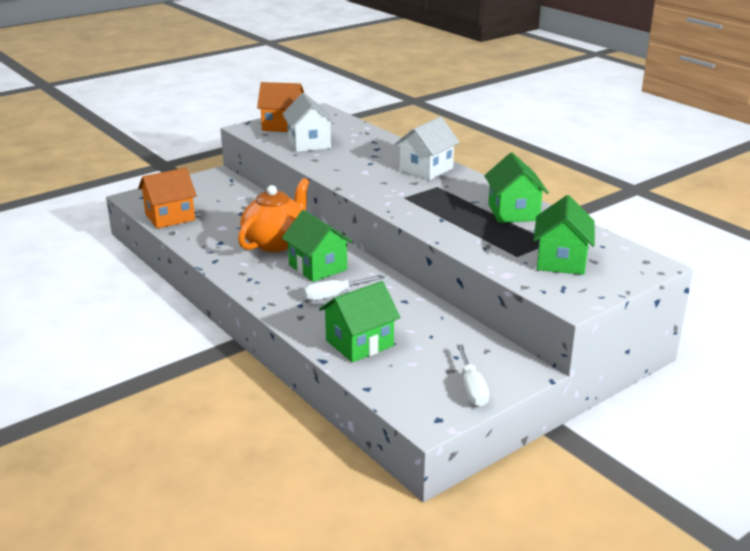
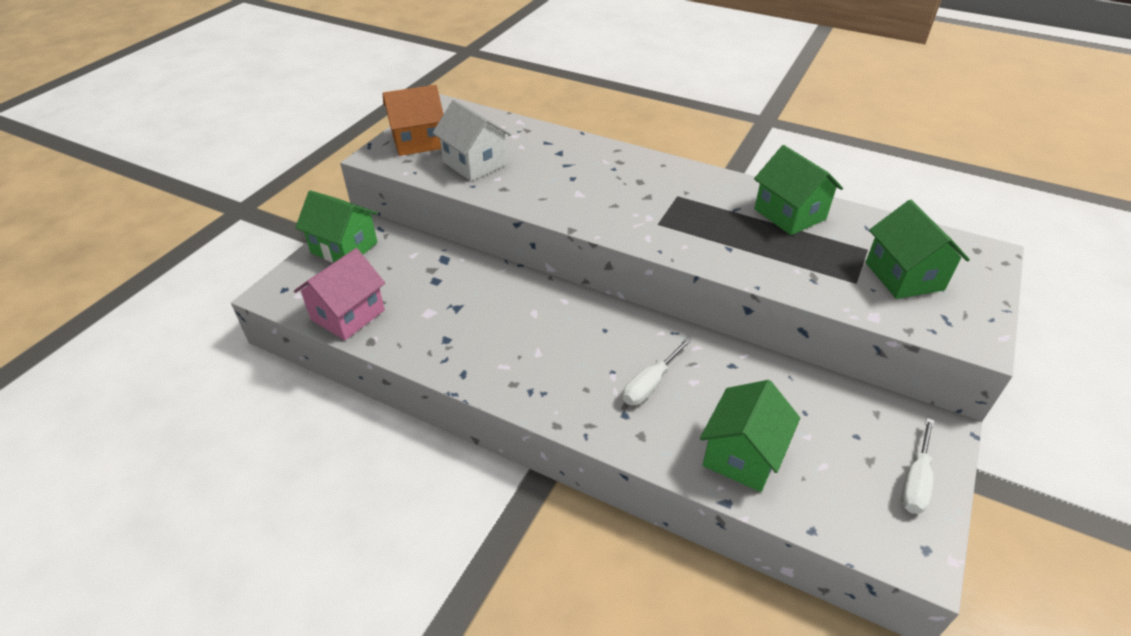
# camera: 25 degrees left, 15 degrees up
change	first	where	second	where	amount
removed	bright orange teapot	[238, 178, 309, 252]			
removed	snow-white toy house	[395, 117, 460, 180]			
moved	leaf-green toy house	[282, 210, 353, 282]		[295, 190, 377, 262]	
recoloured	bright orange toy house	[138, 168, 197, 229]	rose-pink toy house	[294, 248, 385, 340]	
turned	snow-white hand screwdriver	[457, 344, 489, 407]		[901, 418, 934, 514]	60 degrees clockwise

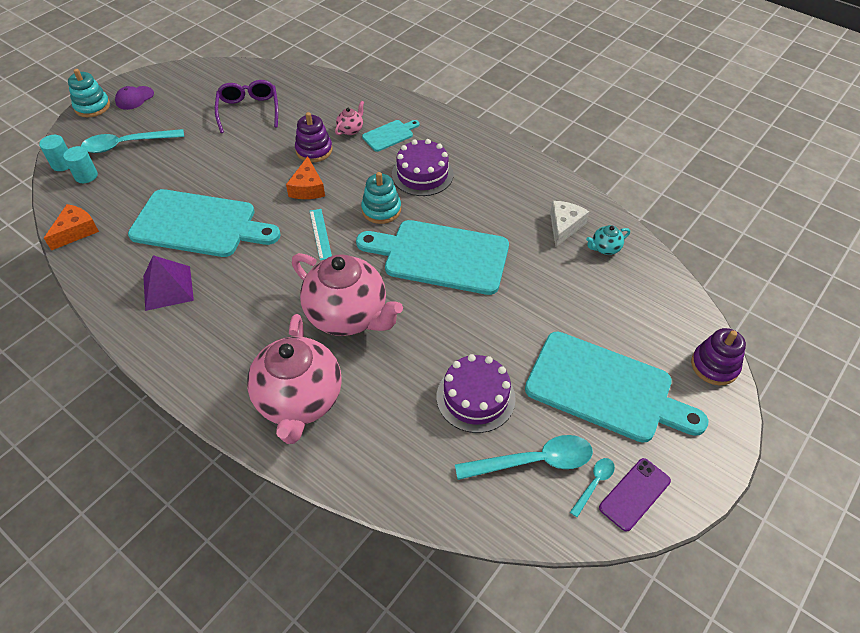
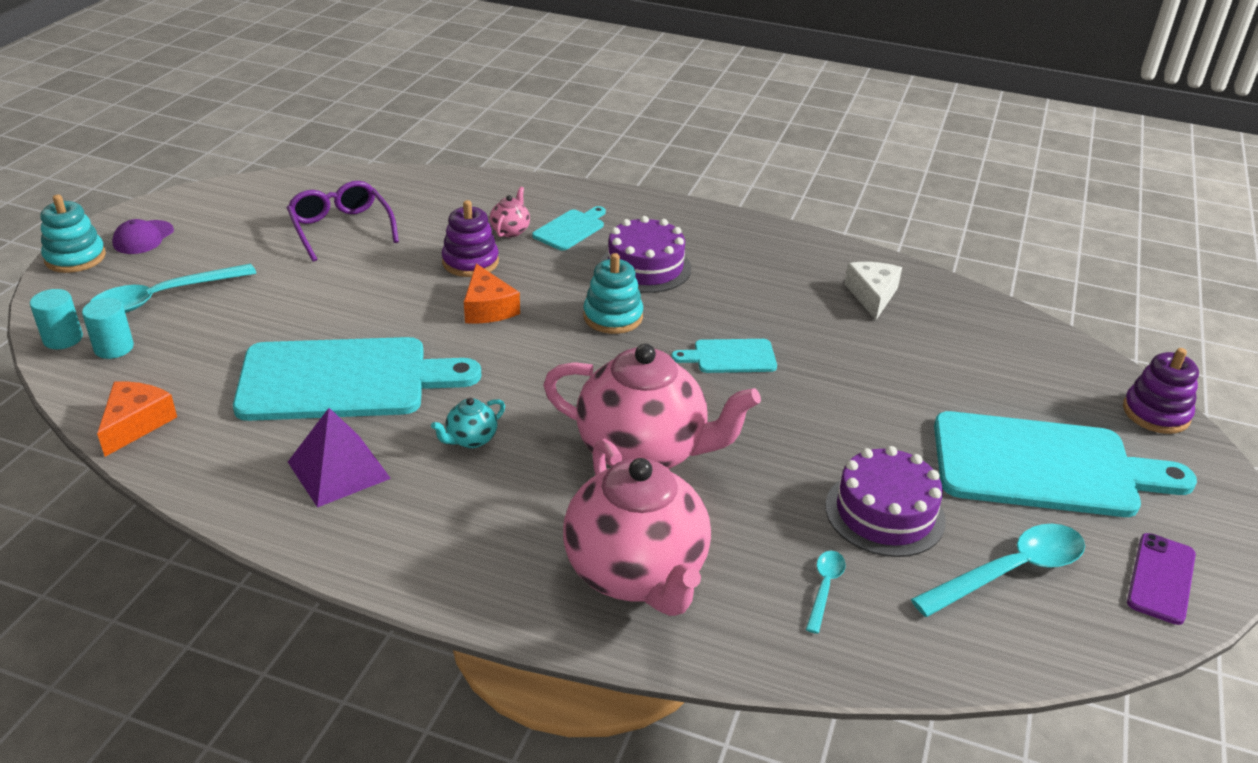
# camera: 20 degrees left, 15 degrees down
change	first	where	second	where	amount
removed	aqua ruler	[310, 209, 332, 260]			
moved	aqua tablespoon	[570, 458, 615, 517]		[806, 551, 846, 634]	
moved	aqua teapot	[586, 225, 630, 255]		[431, 398, 505, 448]	
resized	aqua cutting board	[356, 220, 509, 295]		[671, 339, 777, 373]	x0.46

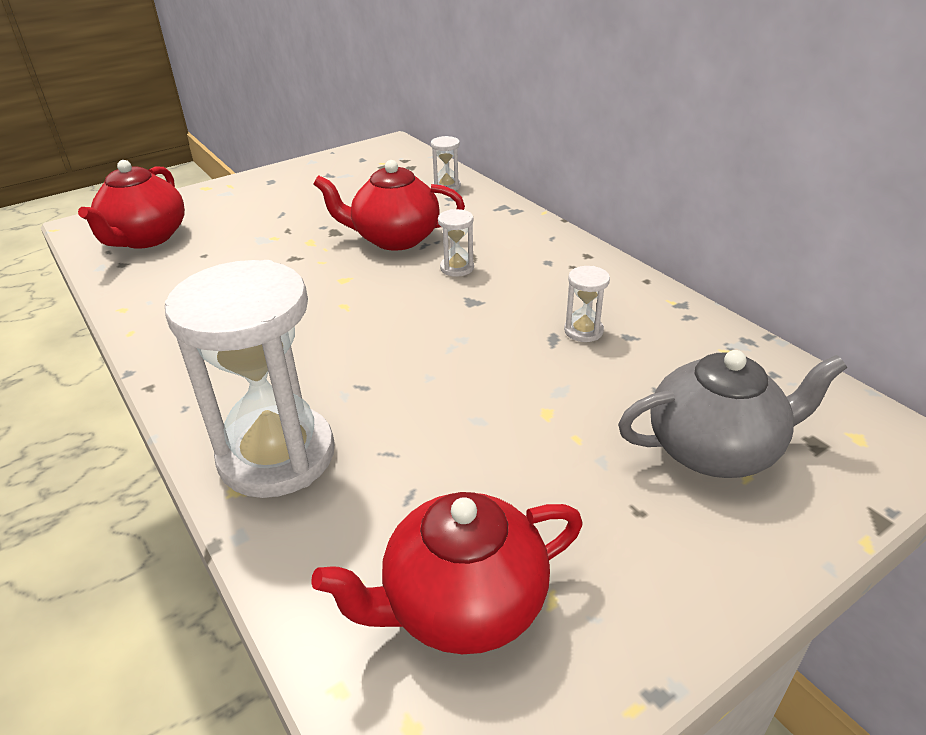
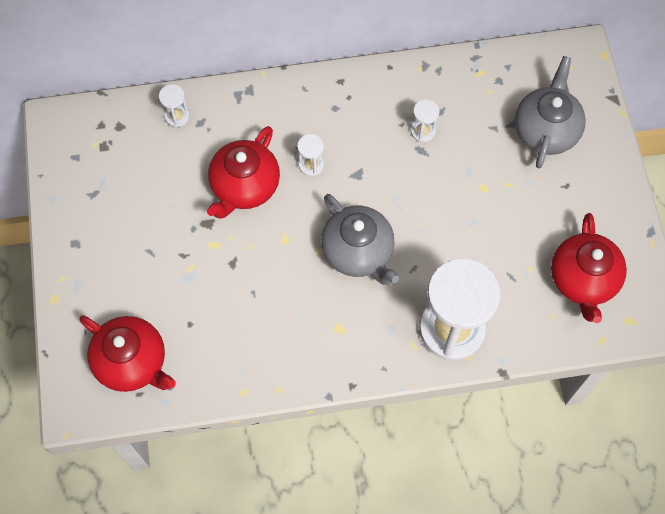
# camera: 65 degrees left, 30 degrees up
change	first	where	second	where	amount
added			grey teapot	[321, 194, 399, 285]	

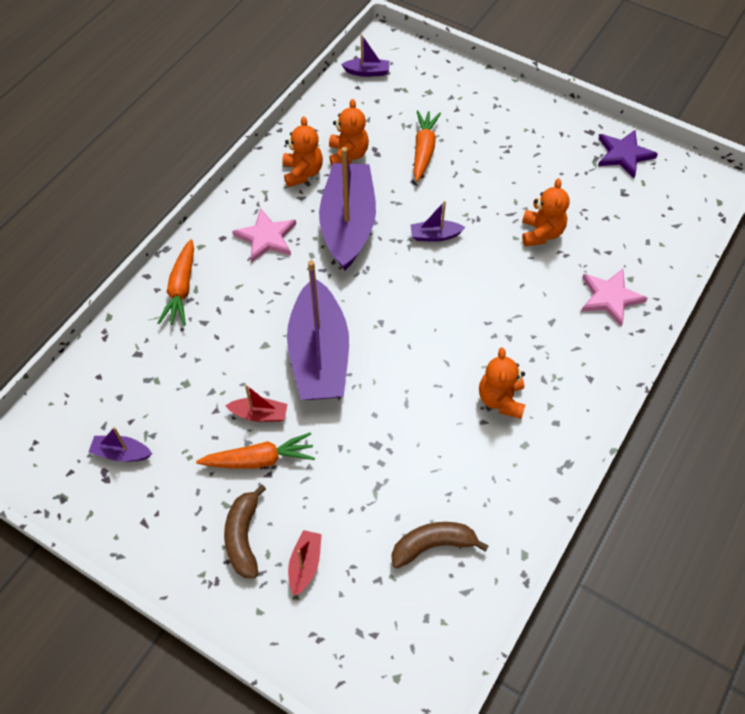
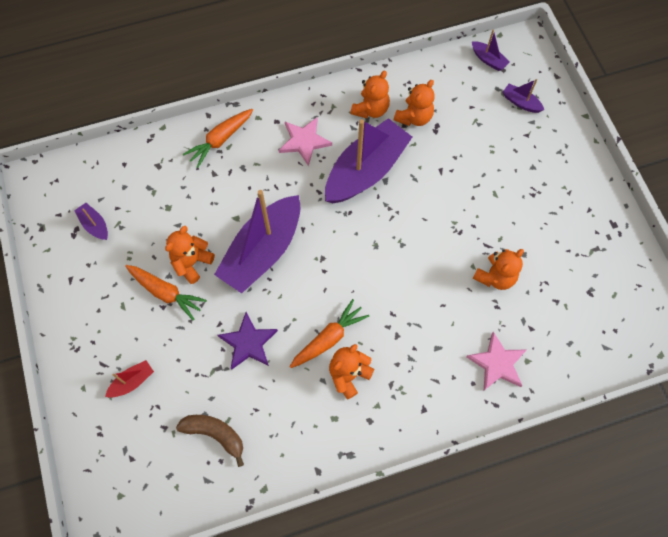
# camera: 40 degrees right, 10 degrees up
change	first	where	second	where	amount
removed	russet banana fruit	[224, 485, 266, 578]			
moved	purple sailboat	[411, 201, 465, 242]		[502, 79, 544, 113]	
moved	bright orange carrot	[414, 110, 441, 182]		[290, 299, 369, 368]	
moved	purple five-pointed star	[598, 130, 658, 178]		[218, 312, 278, 370]	
replaced	crimson sailboat	[226, 385, 287, 422]	bright orange teddy bear	[165, 226, 215, 284]	

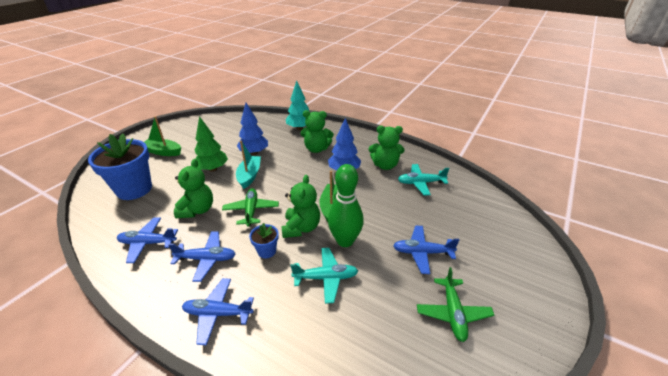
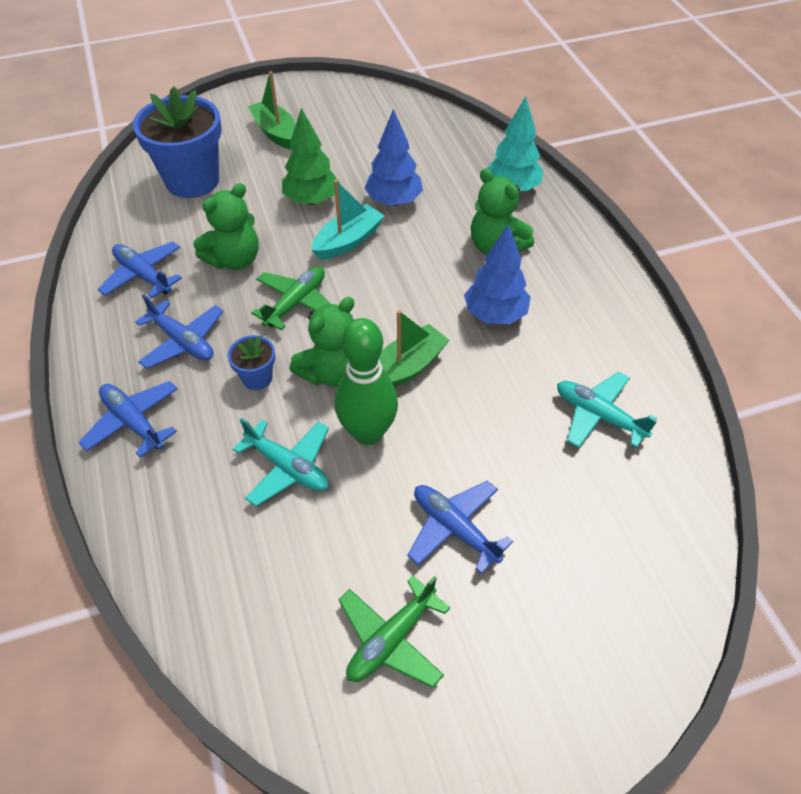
# camera: 40 degrees right, 15 degrees up
change	first	where	second	where	amount
removed	leaf-green teddy bear	[369, 126, 404, 170]			

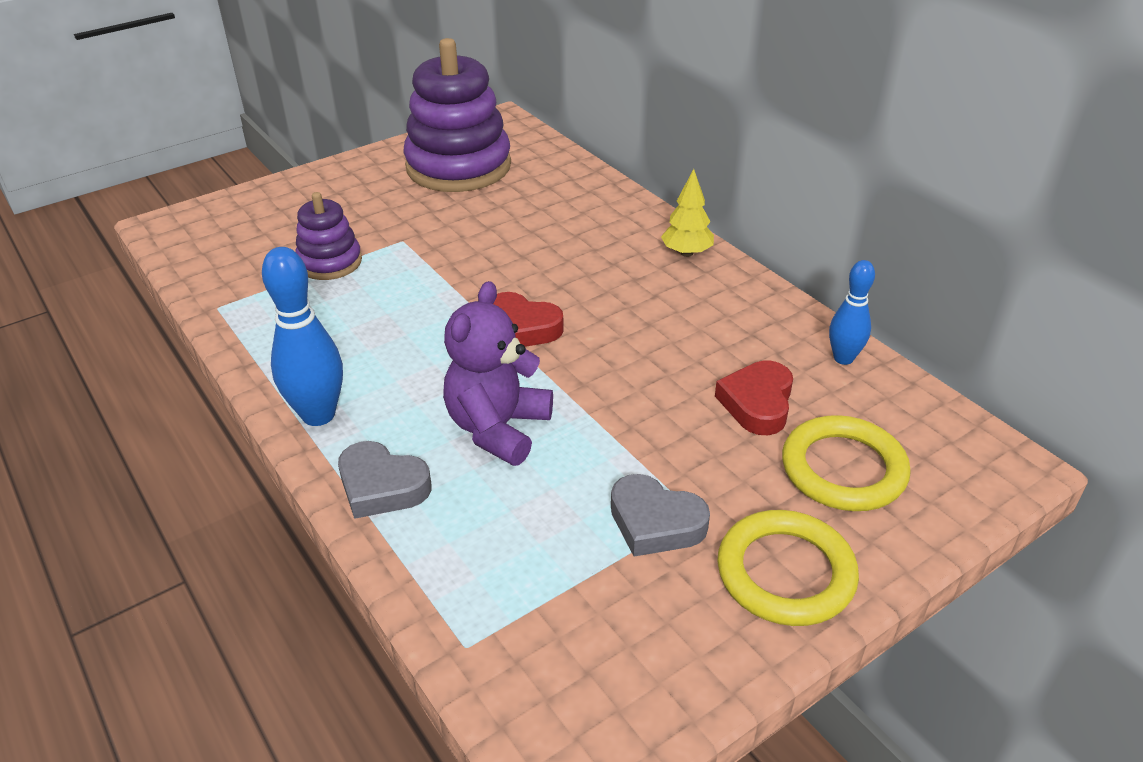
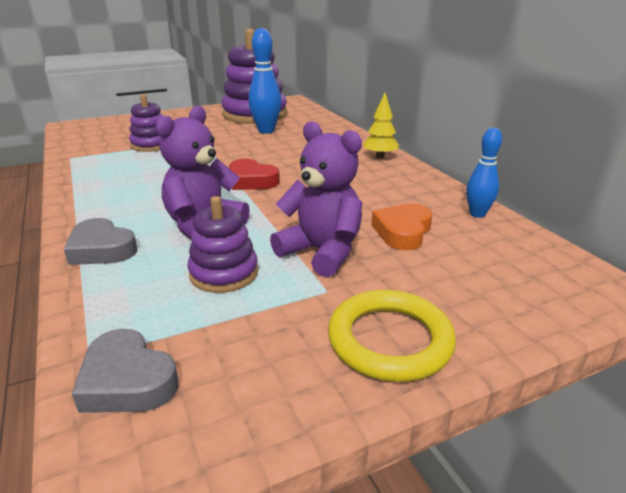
# camera: 10 degrees right, 10 degrees down
change	first	where	second	where	amount
removed	golden ring	[782, 415, 911, 511]			
added			purple stacking toy	[187, 196, 258, 293]	
added			purple teddy bear	[270, 121, 362, 277]	
moved	royal blue skittle	[262, 247, 343, 426]		[248, 28, 282, 133]	
moved	grey heart	[611, 474, 710, 557]		[72, 329, 179, 413]	
recoloured	crimson heart	[715, 360, 793, 435]	bright orange heart	[371, 203, 432, 250]	

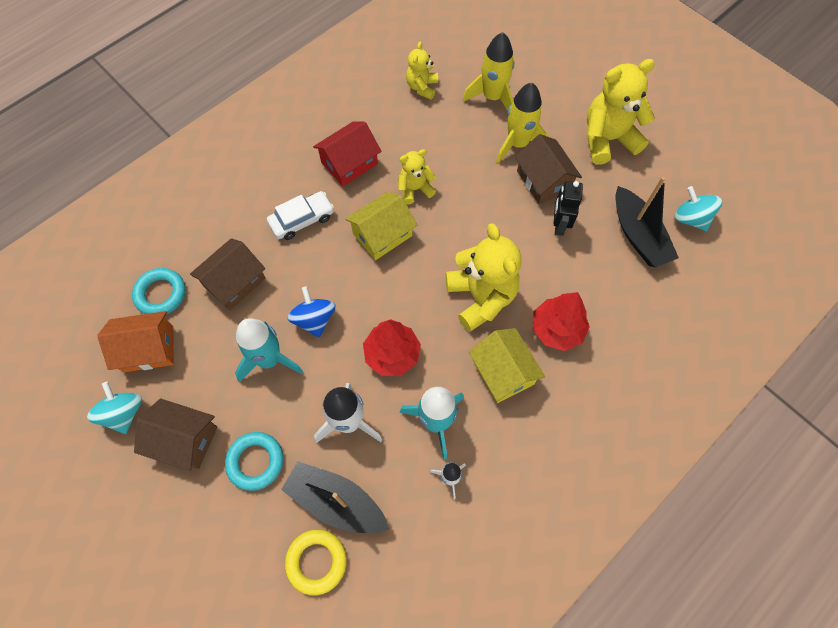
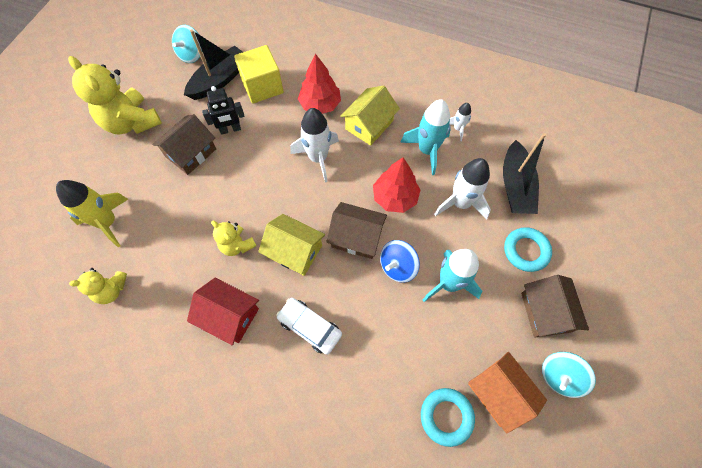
# camera: 115 degrees left, 0 degrees up
change	first	where	second	where	amount
removed	golden ring	[285, 529, 347, 595]			
removed	golden toy rocket	[496, 83, 549, 163]			
added			golden cube	[234, 45, 284, 104]	
moved	russet toy house	[190, 238, 266, 310]		[326, 202, 387, 259]	
replaced	golden teddy bear	[446, 223, 521, 332]	snow-white toy rocket	[291, 108, 339, 183]	

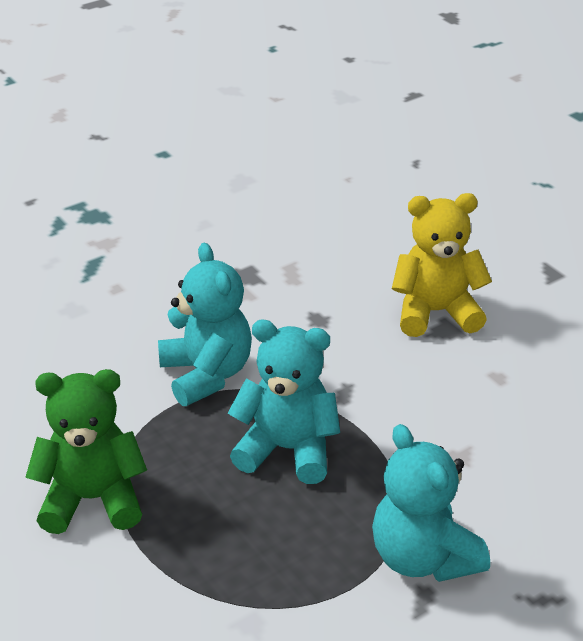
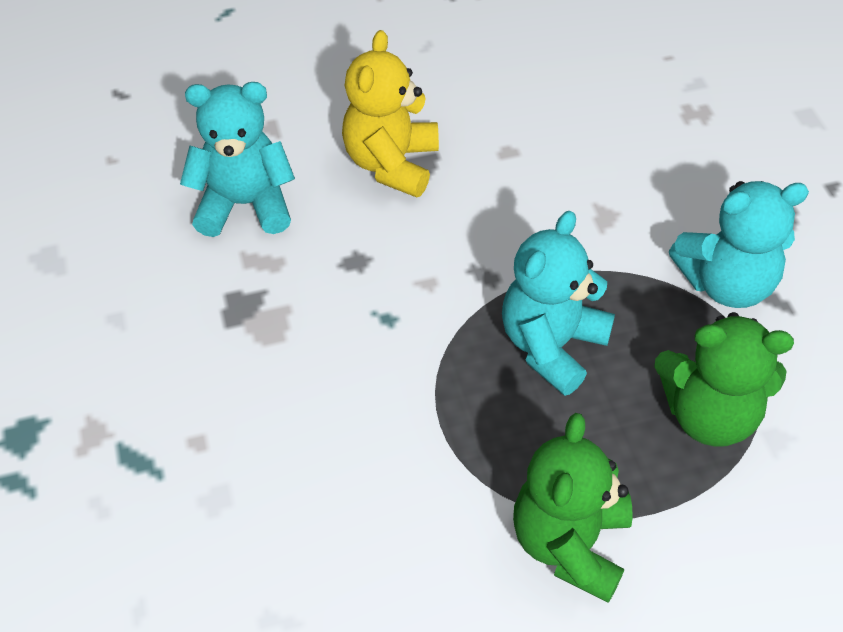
# camera: 70 degrees left, 15 degrees up
change	first	where	second	where	amount
added			leaf-green teddy bear	[654, 312, 794, 447]	
moved	aqua teddy bear	[158, 243, 252, 406]		[180, 82, 295, 237]	

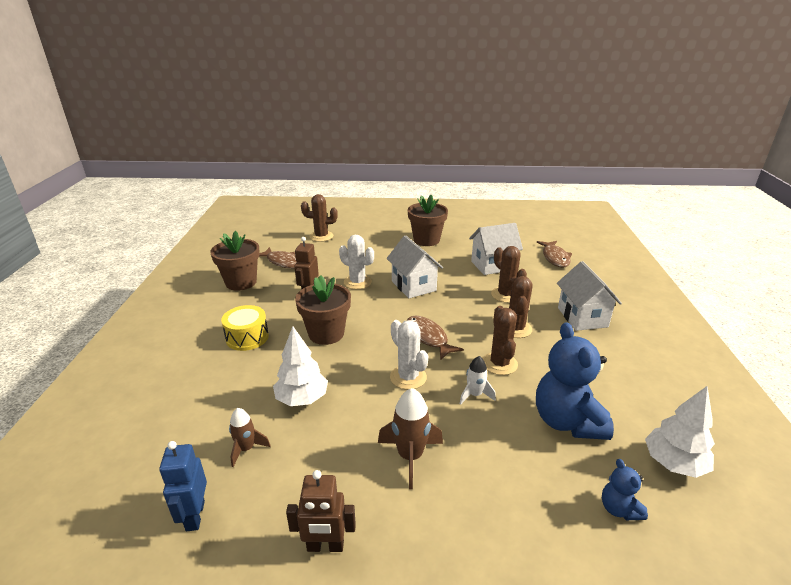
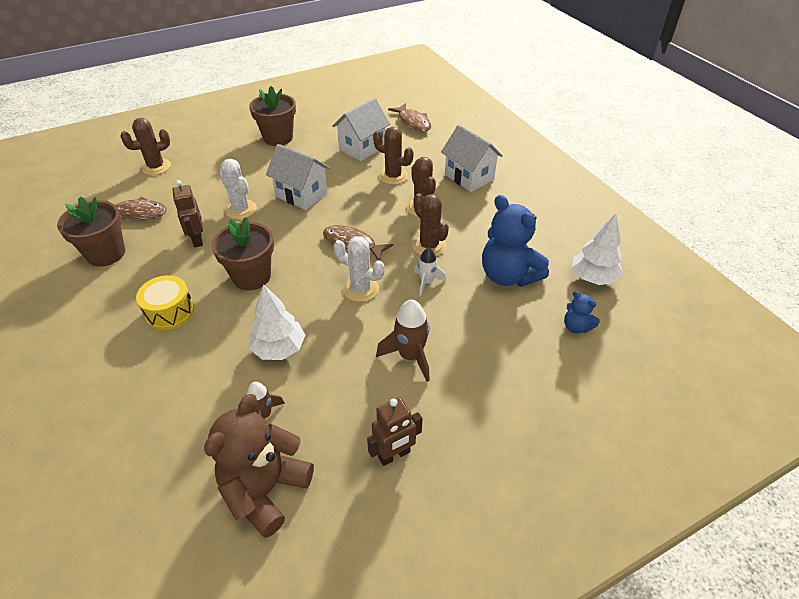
# camera: 30 degrees left, 15 degrees up
change	first	where	second	where	amount
replaced	royal blue robot figure	[159, 441, 207, 531]	russet teddy bear	[204, 394, 314, 538]	
turned	snow-white cactus	[339, 235, 374, 289]		[219, 159, 257, 219]	45 degrees clockwise

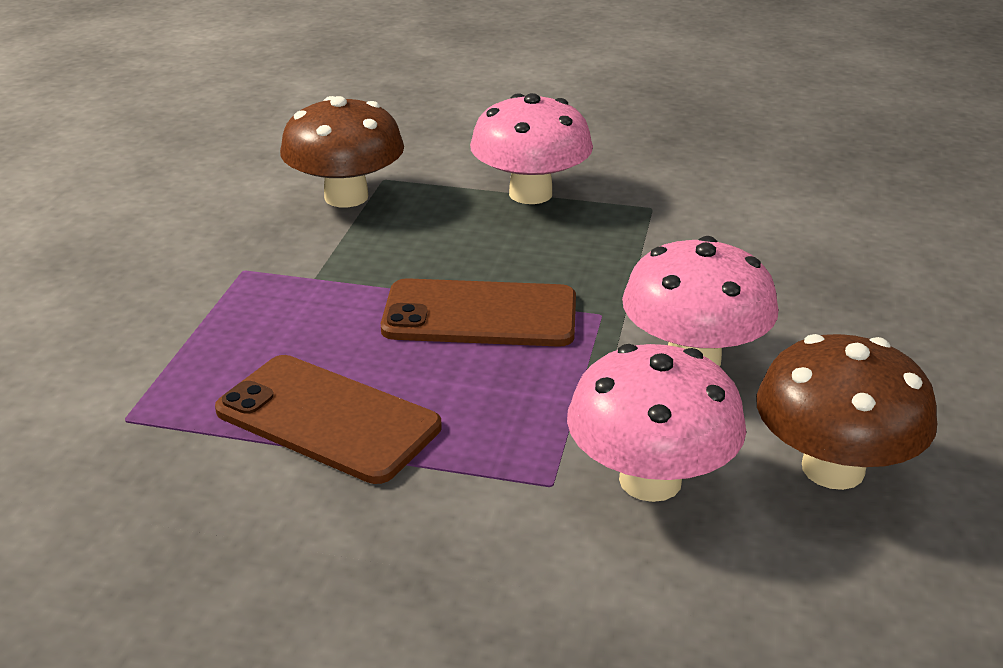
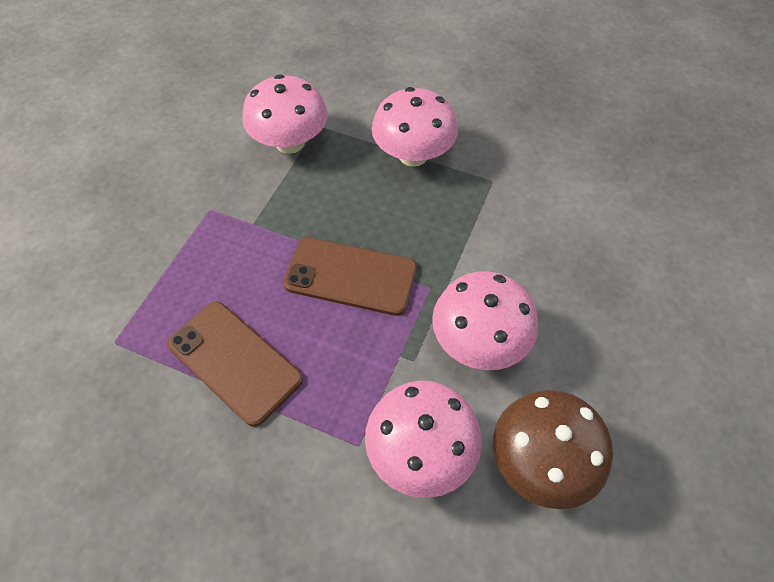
# camera: 10 degrees right, 25 degrees up
change	first	where	second	where	amount
recoloured	russet fungus	[280, 96, 404, 207]	rose-pink fungus	[242, 74, 328, 154]	

